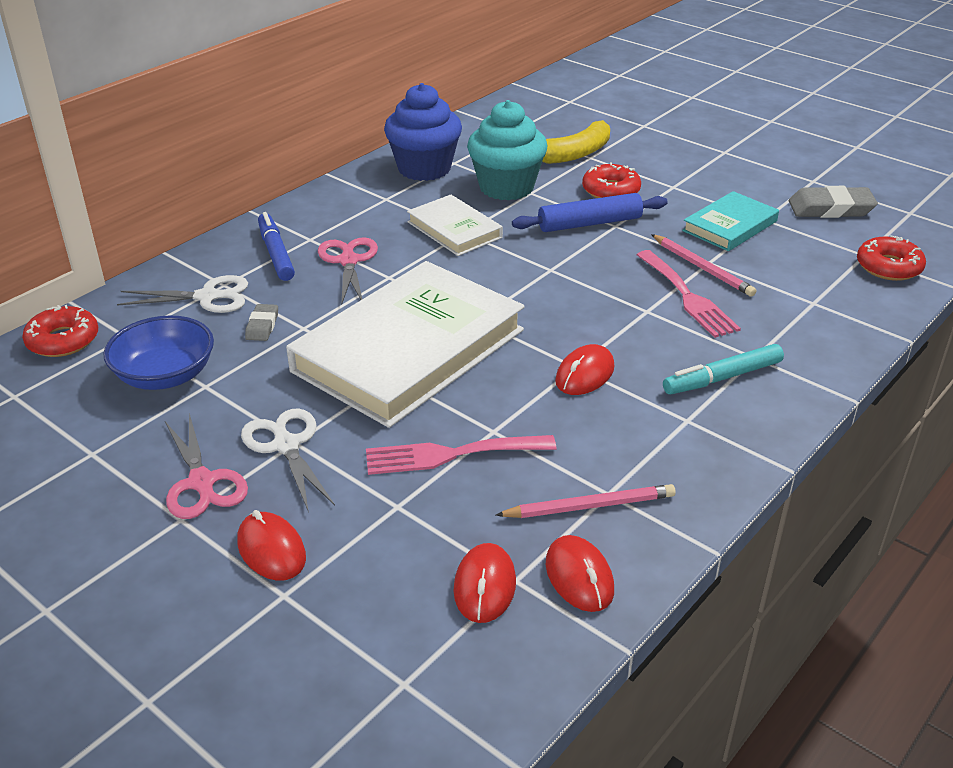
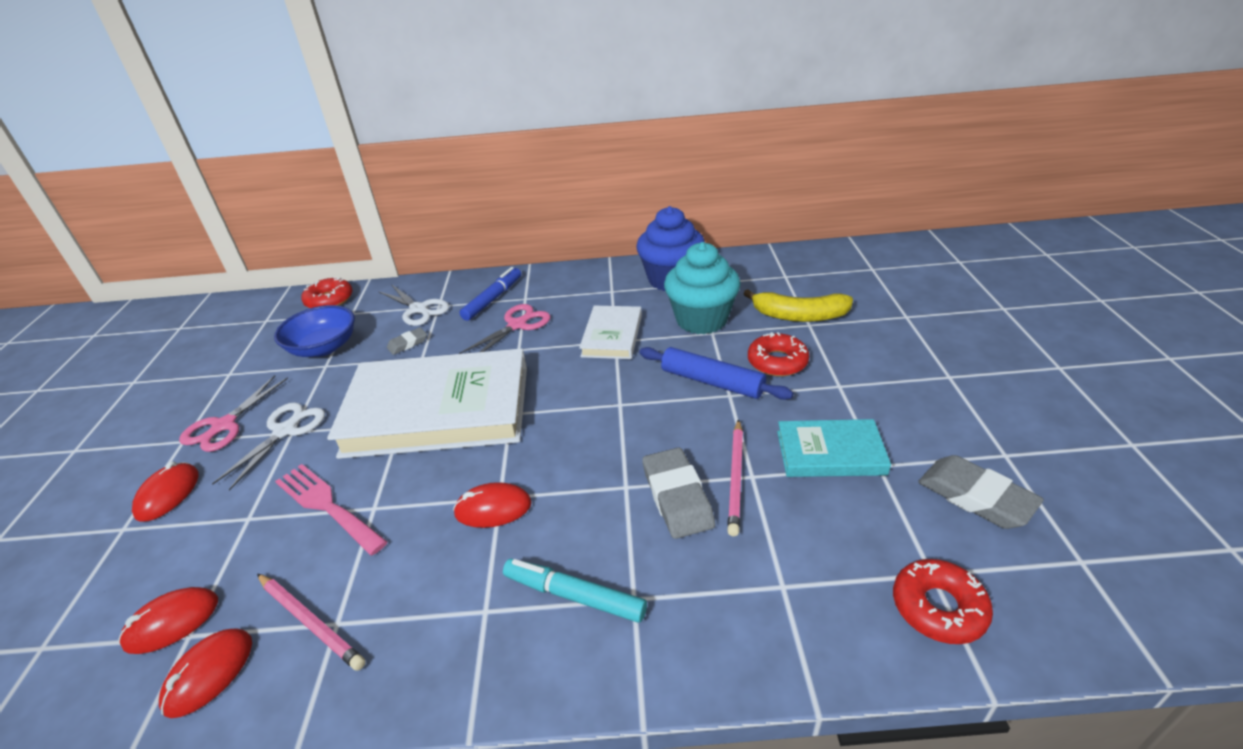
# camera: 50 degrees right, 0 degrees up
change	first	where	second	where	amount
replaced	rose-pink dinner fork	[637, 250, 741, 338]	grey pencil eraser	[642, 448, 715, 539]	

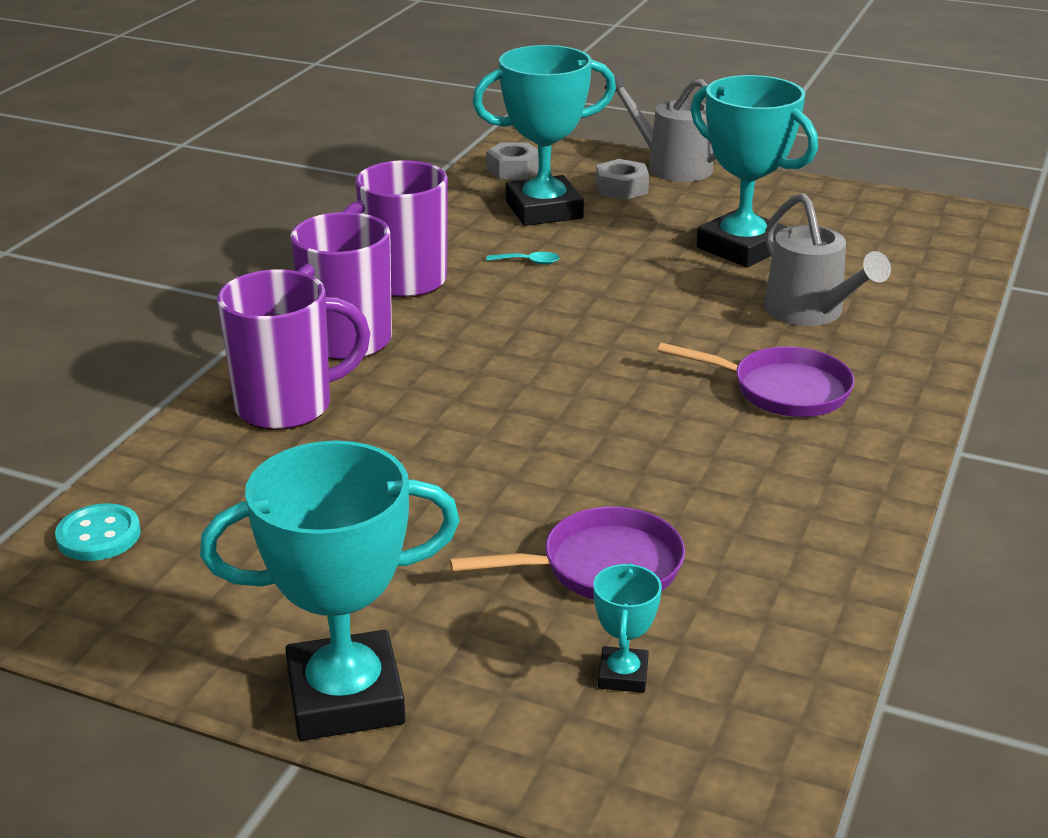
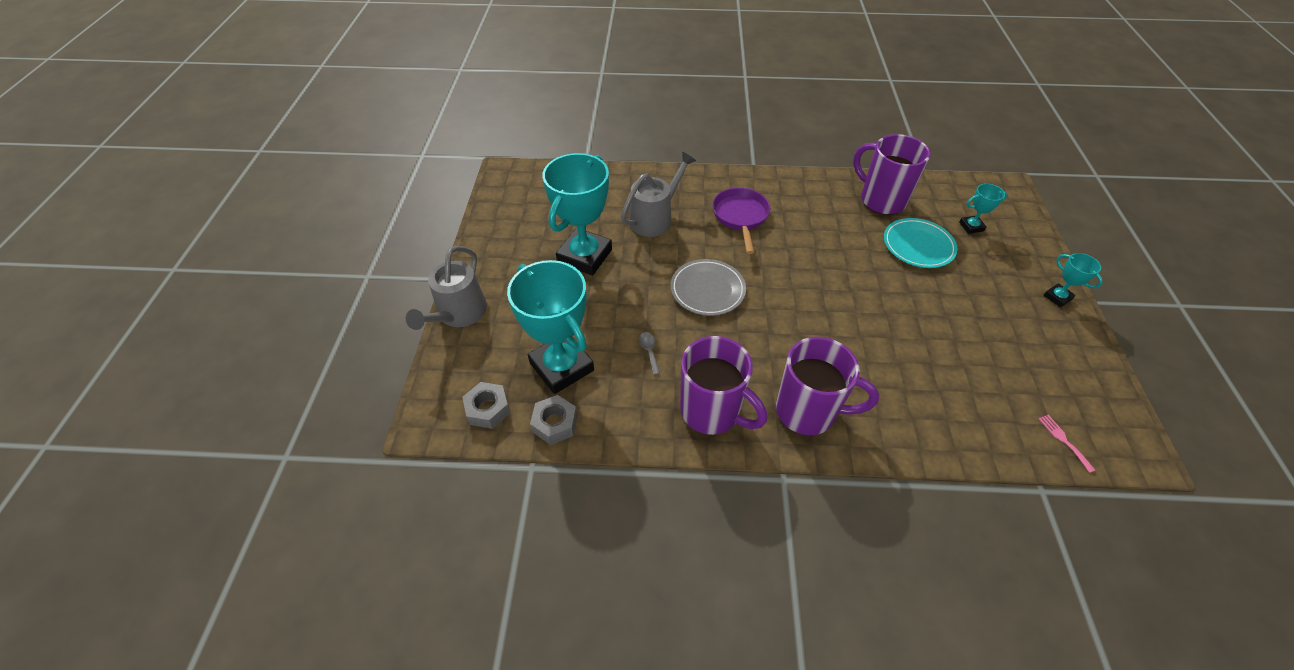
# camera: 110 degrees left, 20 degrees up
change	first	where	second	where	amount
added			grey dinner plate	[671, 259, 746, 316]	
moved	purple mug	[217, 269, 370, 430]		[853, 134, 930, 215]	
moved	grey nut	[596, 159, 649, 200]		[530, 395, 577, 445]	
replaced	aqua sewing button	[55, 503, 141, 561]	rose-pink dinner fork	[1038, 415, 1095, 473]	
replaced	purple pan	[449, 506, 685, 599]	aqua dinner plate	[884, 218, 958, 268]	
recoloured	aqua tablespoon	[486, 252, 560, 265]	grey tablespoon	[639, 332, 660, 375]	
resized	aqua trophy	[200, 441, 460, 741]		[1043, 253, 1103, 308]	x0.45

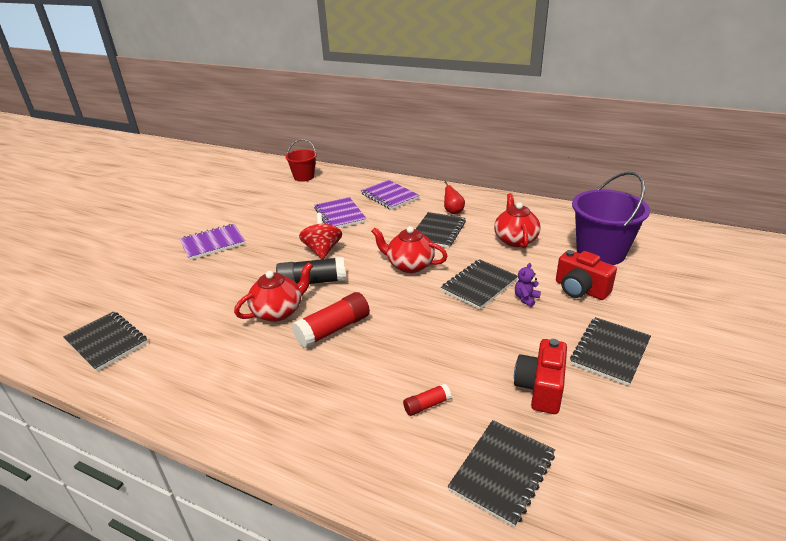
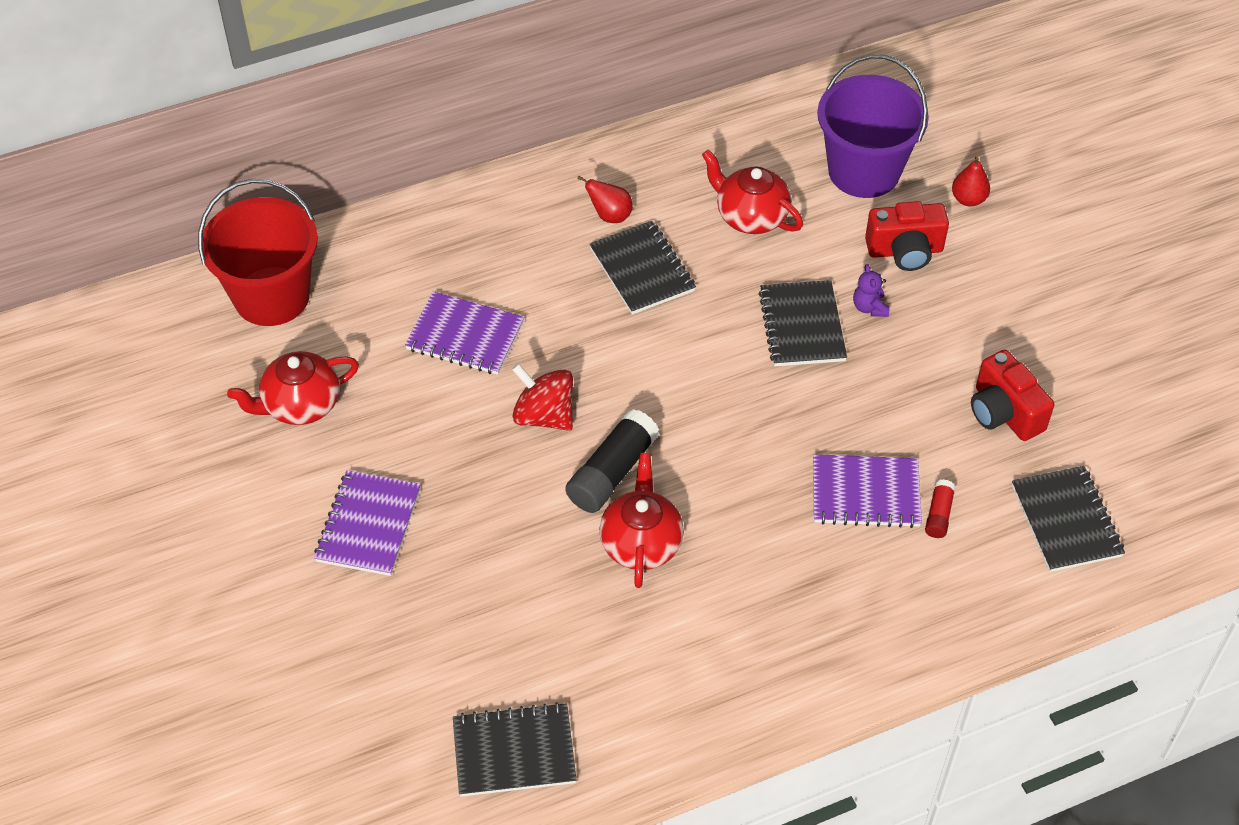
# camera: 50 degrees left, 20 degrees up
change	first	where	second	where	amount
removed	crimson stick of glue	[292, 292, 370, 348]			
removed	jet-black notepad	[570, 317, 651, 386]			
added			crimson pear fruit	[952, 156, 990, 207]	
moved	purple notepad	[361, 180, 420, 210]		[813, 454, 922, 528]	
moved	crimson teapot	[371, 226, 447, 273]		[227, 351, 359, 425]	
resized	crimson sand bucket	[285, 139, 317, 182]		[198, 179, 318, 326]	x1.71

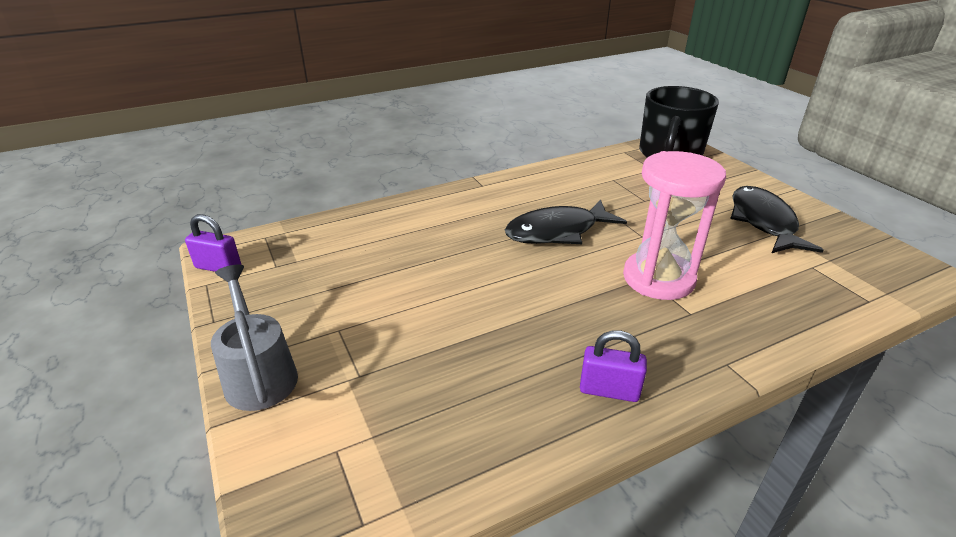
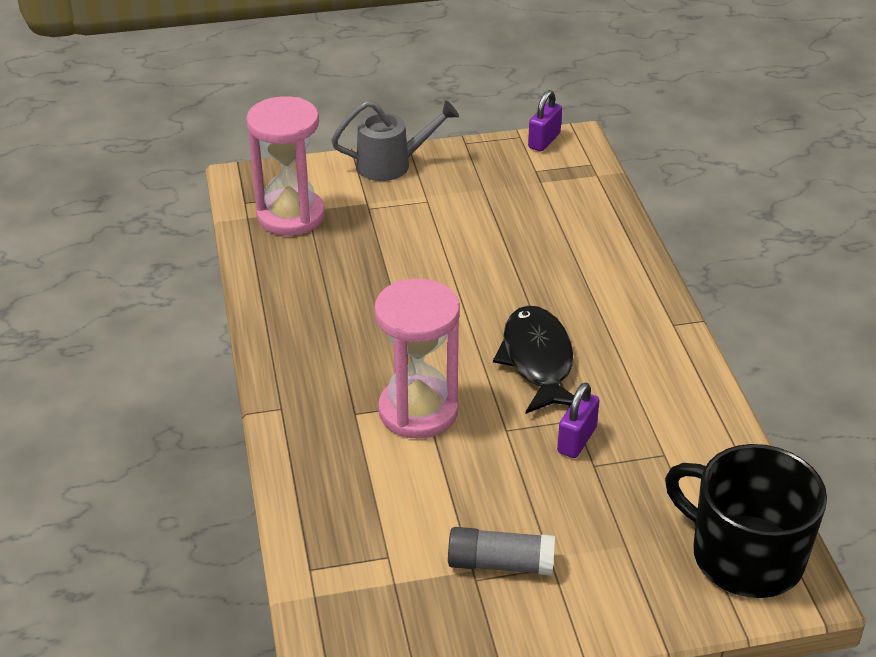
# camera: 105 degrees right, 5 degrees up
change	first	where	second	where	amount
added			rose-pink sandglass	[246, 96, 325, 236]	
moved	purple small lock	[580, 330, 647, 402]		[557, 383, 599, 458]	
replaced	jet-black toy fish	[730, 186, 823, 253]	grey stick of glue	[448, 527, 555, 576]	

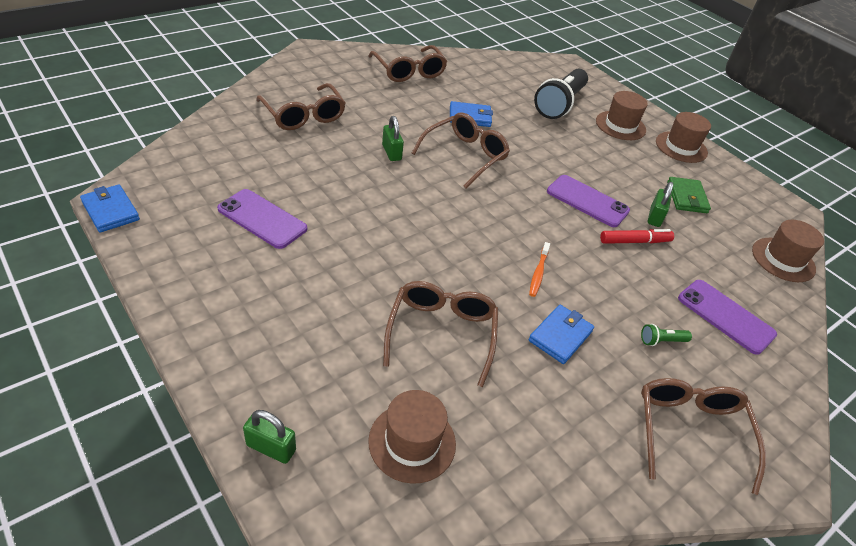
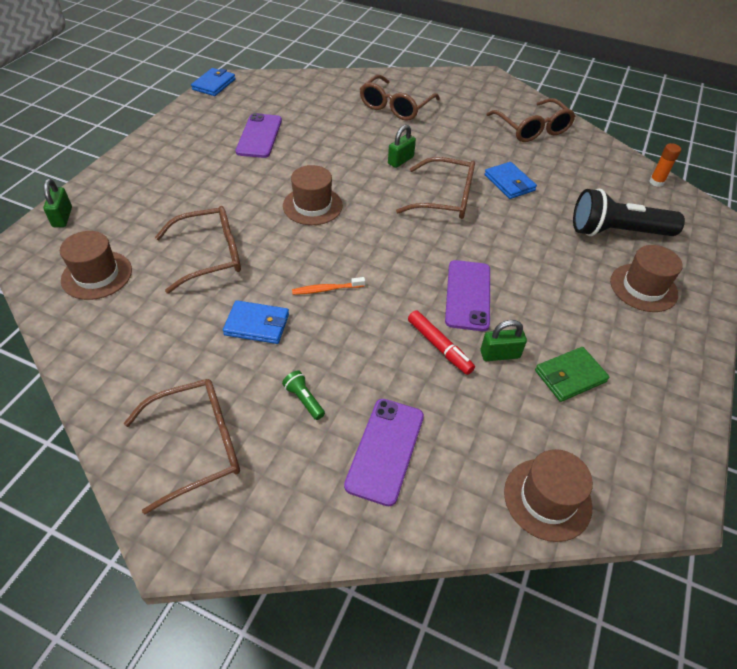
# camera: 65 degrees right, 5 degrees up
change	first	where	second	where	amount
added			bright orange stick of glue	[650, 143, 681, 187]	
moved	russet top hat	[656, 112, 711, 163]		[283, 165, 343, 225]	
turned	russet spectacles	[369, 45, 447, 82]		[486, 98, 575, 142]	60 degrees counterclockwise

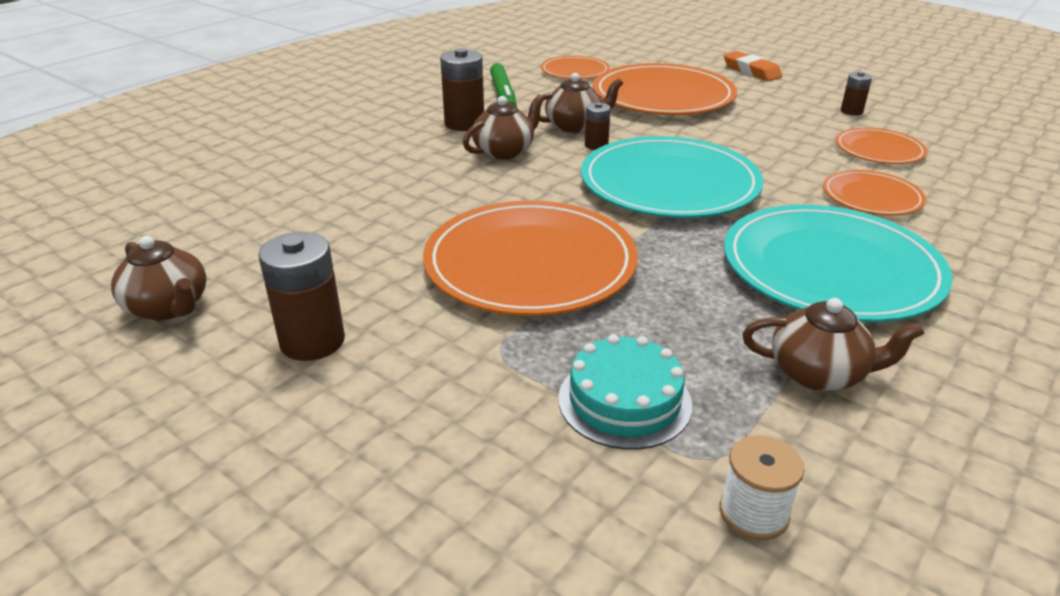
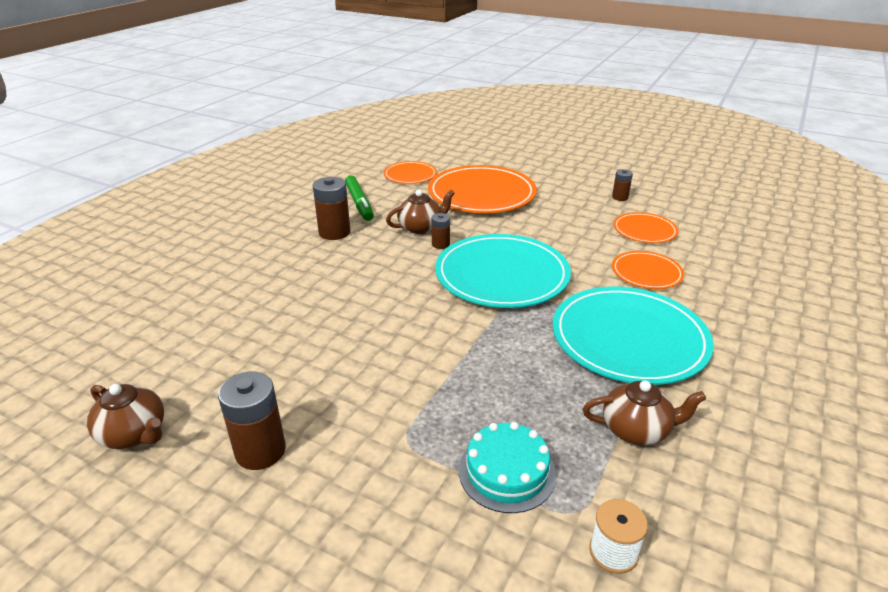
# camera: 10 degrees left, 0 degrees up
change	first	where	second	where	amount
removed	bright orange dinner plate	[423, 201, 638, 316]			
removed	russet teapot	[463, 95, 544, 160]			
removed	bright orange pencil eraser	[724, 51, 782, 81]			

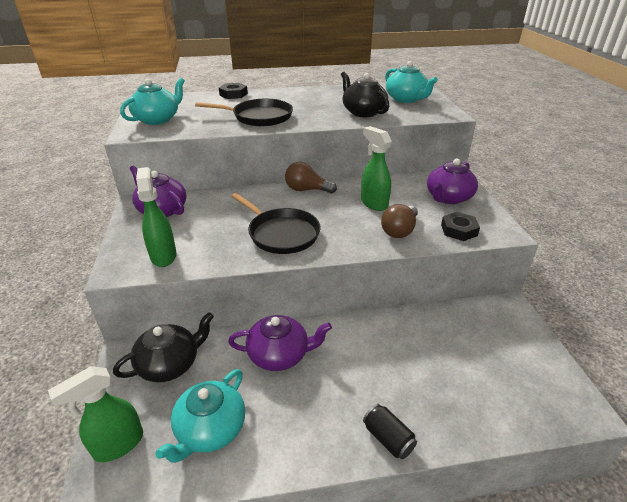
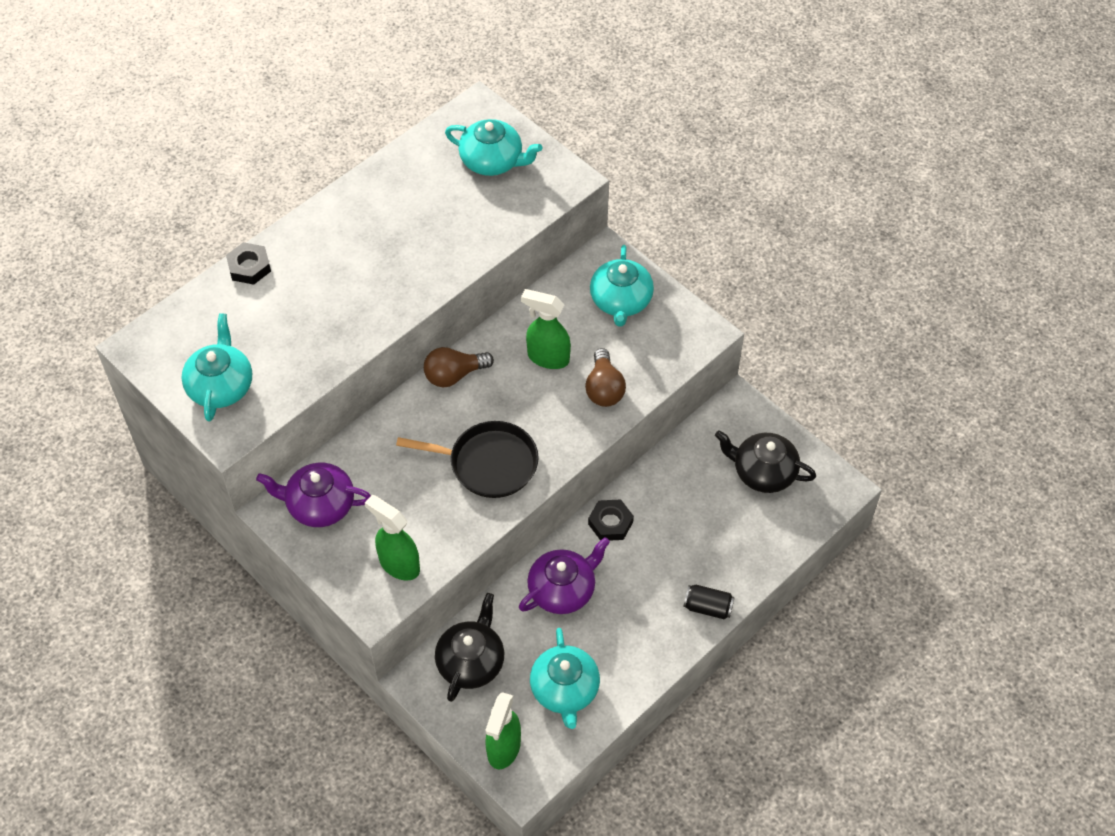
# camera: 35 degrees left, 20 degrees up
change	first	where	second	where	amount
removed	jet-black pan	[195, 99, 293, 127]			
moved	jet-black teapot	[341, 72, 389, 117]		[715, 430, 816, 493]	
moved	jet-black nut	[441, 212, 480, 241]		[588, 499, 634, 541]	
recoloured	purple teapot	[427, 159, 478, 204]	aqua teapot	[590, 245, 654, 327]	

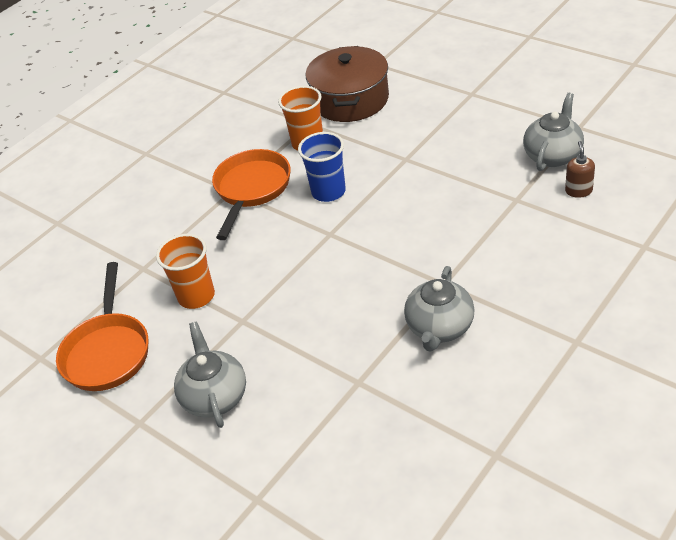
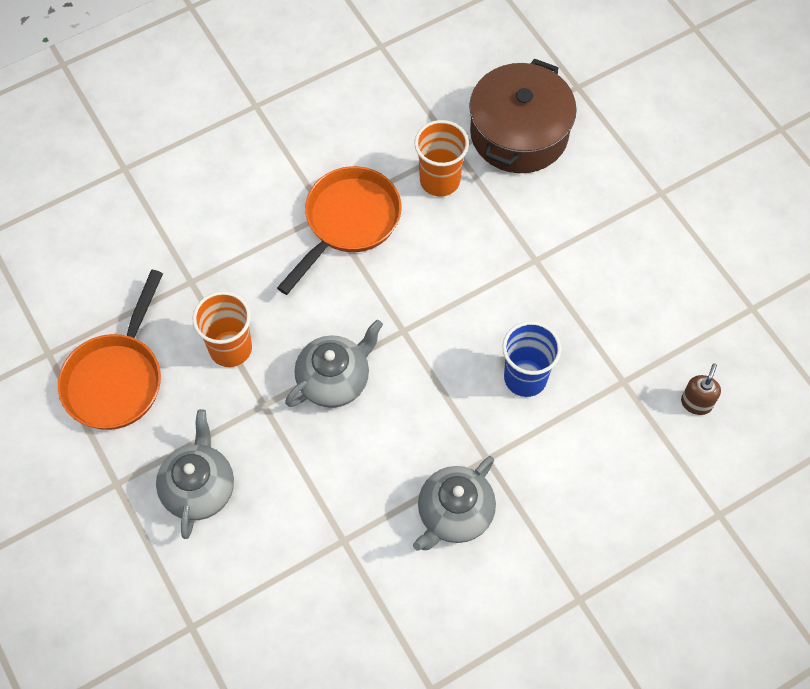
# camera: 15 degrees right, 20 degrees up
change	first	where	second	where	amount
moved	royal blue cup	[298, 132, 346, 202]		[502, 321, 561, 397]	
moved	grey teapot	[523, 93, 584, 171]		[285, 320, 383, 408]	

